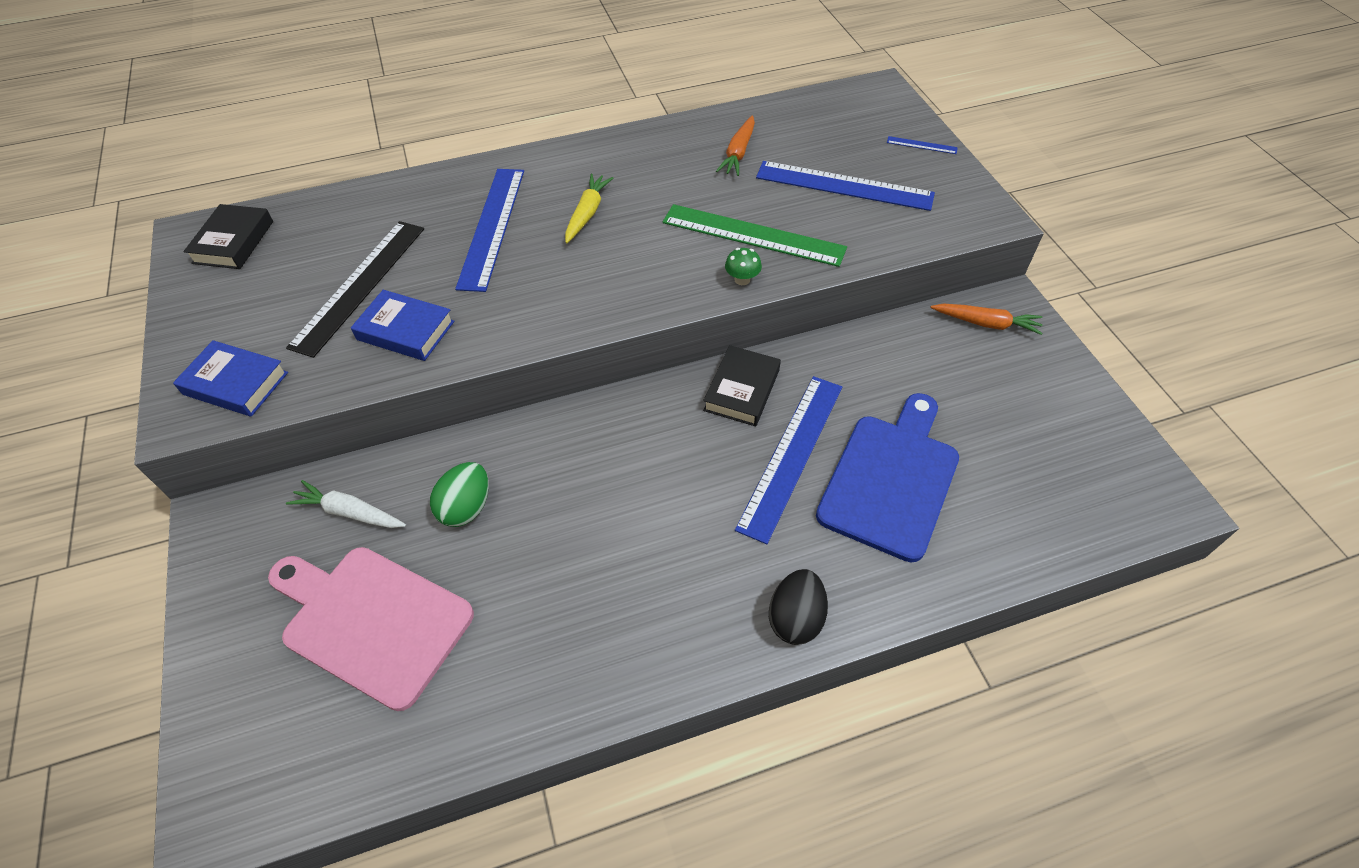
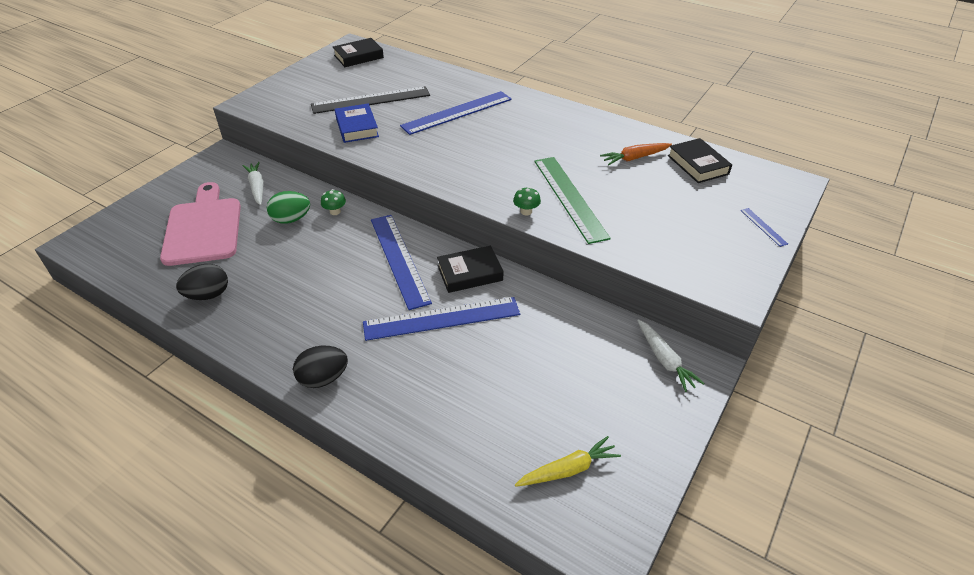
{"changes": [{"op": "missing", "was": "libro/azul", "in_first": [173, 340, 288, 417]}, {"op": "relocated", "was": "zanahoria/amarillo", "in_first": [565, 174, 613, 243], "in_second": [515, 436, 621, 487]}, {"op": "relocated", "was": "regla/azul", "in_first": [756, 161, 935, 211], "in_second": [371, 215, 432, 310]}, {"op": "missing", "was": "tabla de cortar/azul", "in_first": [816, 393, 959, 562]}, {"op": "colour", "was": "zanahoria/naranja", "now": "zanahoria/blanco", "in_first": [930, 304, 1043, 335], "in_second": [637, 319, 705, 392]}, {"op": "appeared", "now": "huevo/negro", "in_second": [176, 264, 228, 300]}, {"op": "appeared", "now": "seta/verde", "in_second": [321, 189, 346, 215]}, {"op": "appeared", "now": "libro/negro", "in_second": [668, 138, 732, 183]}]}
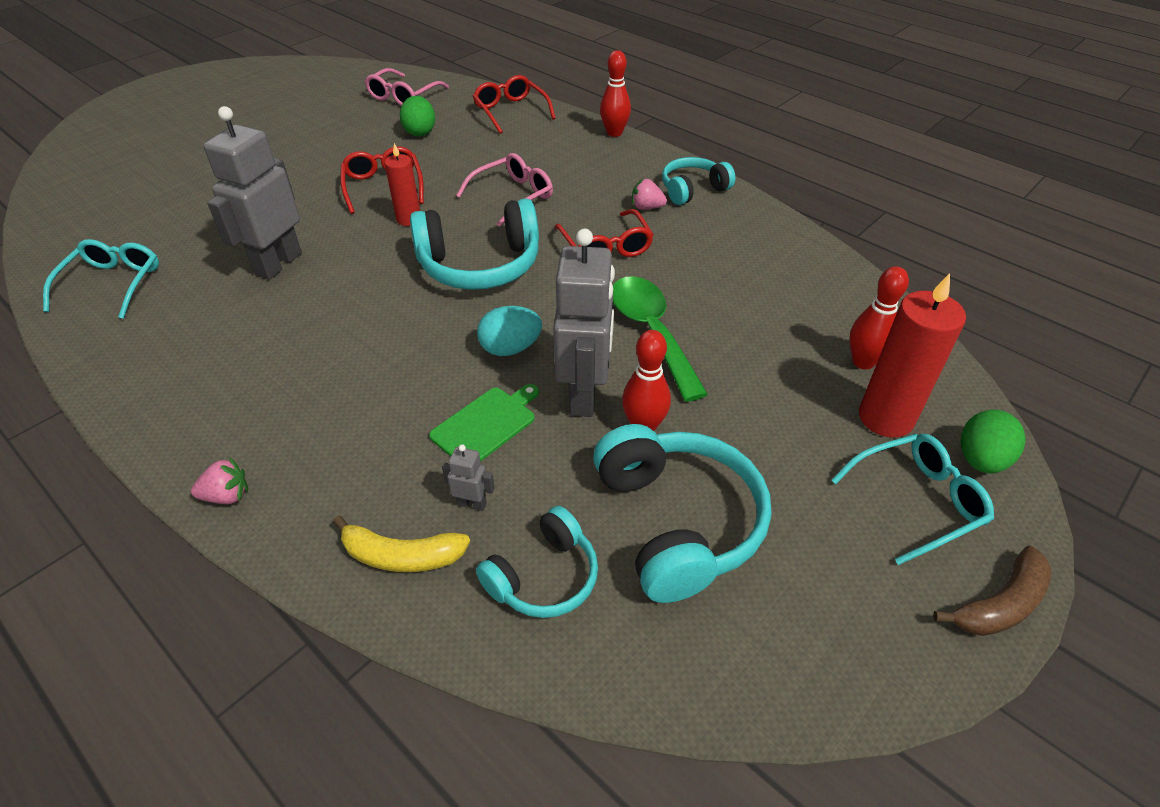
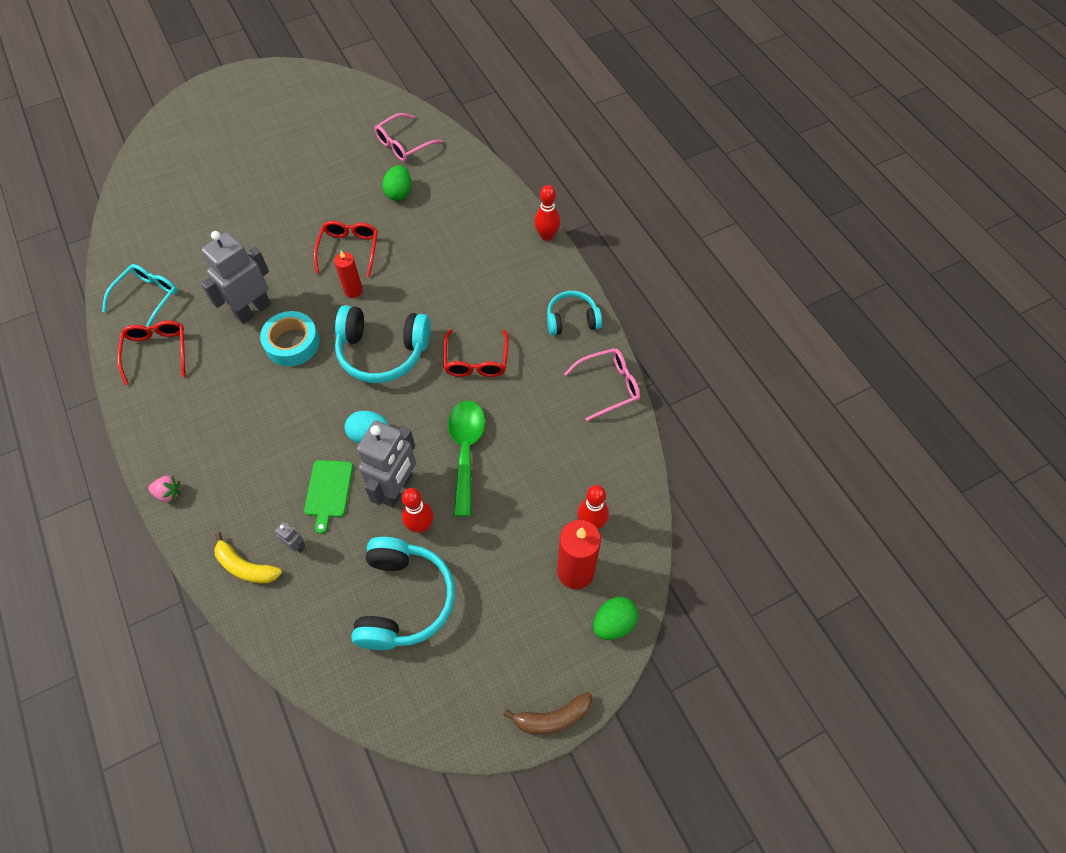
{"changes": [{"op": "spun", "was": "tabla de cortar/verde", "in_first": [429, 384, 539, 462], "in_second": [304, 460, 353, 534], "clockwise": 120}, {"op": "relocated", "was": "gafas/rosa", "in_first": [456, 153, 553, 227], "in_second": [564, 348, 640, 421]}, {"op": "relocated", "was": "gafas/rojo", "in_first": [473, 75, 556, 134], "in_second": [117, 320, 185, 385]}, {"op": "missing", "was": "auriculares/turquesa", "in_first": [476, 506, 598, 618]}, {"op": "missing", "was": "fresa/rosa", "in_first": [632, 179, 667, 210]}, {"op": "missing", "was": "gafas/turquesa", "in_first": [831, 434, 994, 565]}, {"op": "appeared", "now": "cinta adhesiva/turquesa", "in_second": [260, 311, 320, 366]}]}
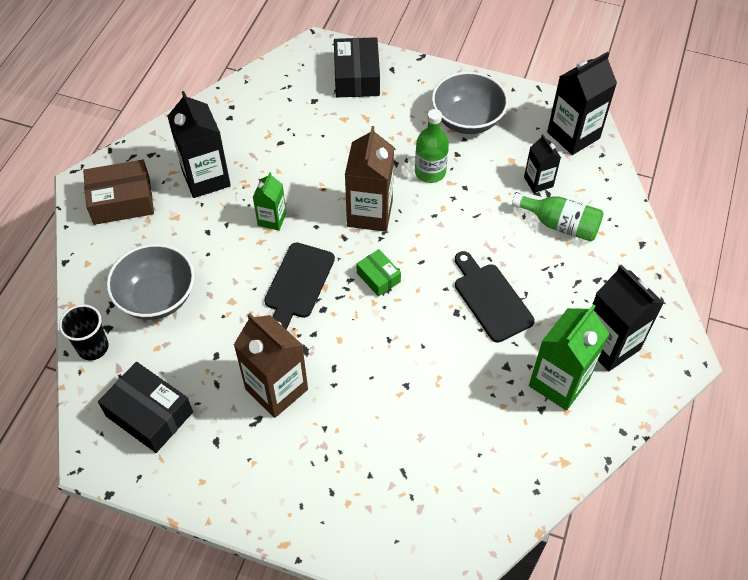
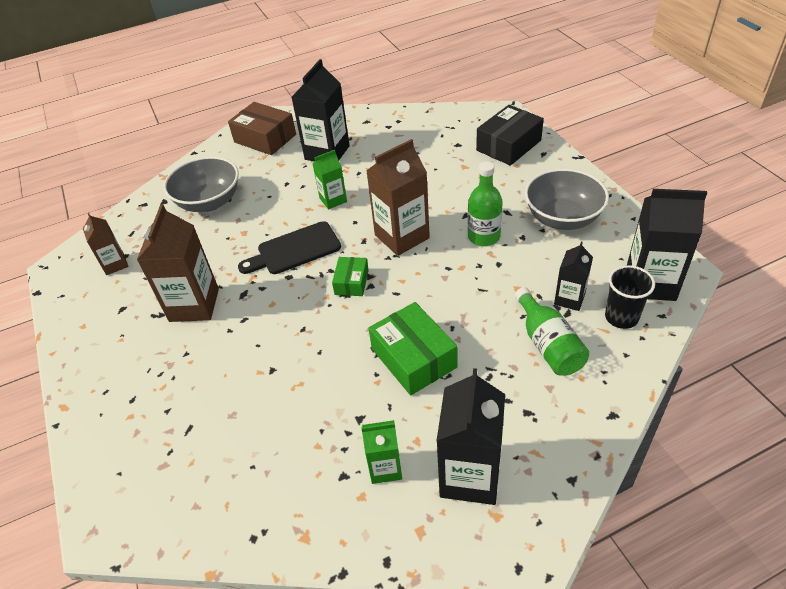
{"changes": [{"op": "relocated", "was": "vaso/negro", "in_first": [59, 304, 109, 360], "in_second": [605, 265, 655, 329]}, {"op": "exchanged", "was": "caja/negro", "now": "cartón de leche/marrón", "in_first": [98, 362, 193, 453], "in_second": [83, 213, 129, 275]}, {"op": "exchanged", "was": "tabla de cortar/negro", "now": "caja/verde", "in_first": [455, 251, 535, 343], "in_second": [368, 302, 457, 395]}, {"op": "size", "was": "cartón de leche/verde", "in_first": [529, 305, 609, 411], "in_second": [361, 420, 402, 484], "ratio": 0.57}]}
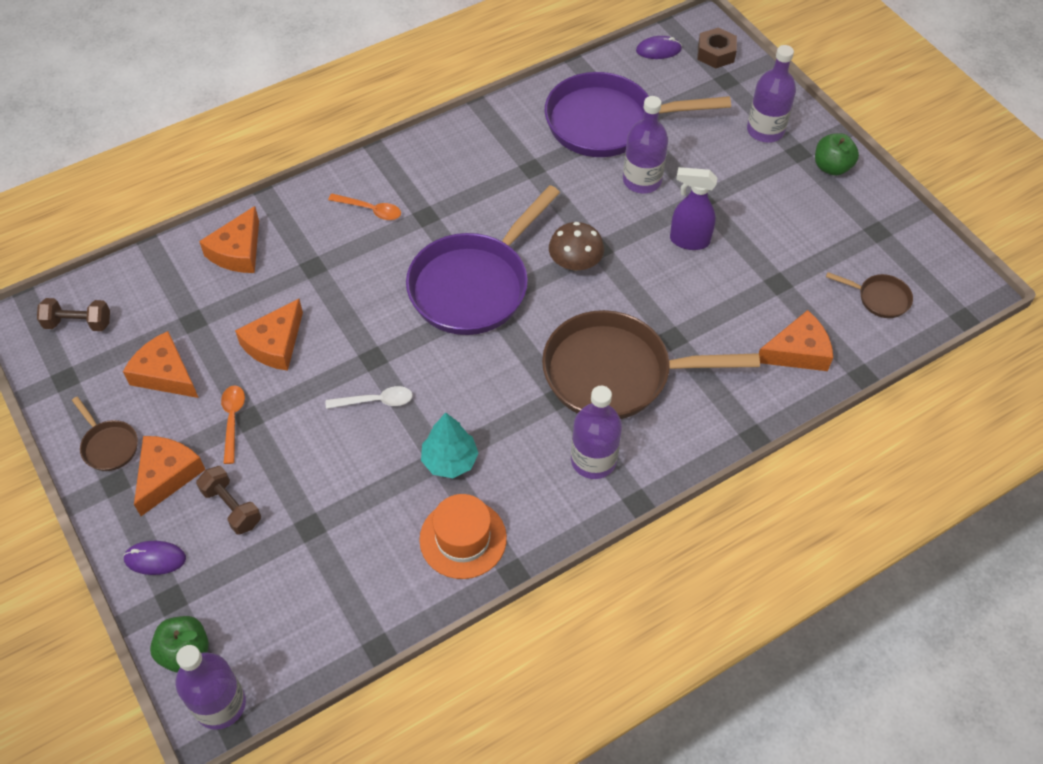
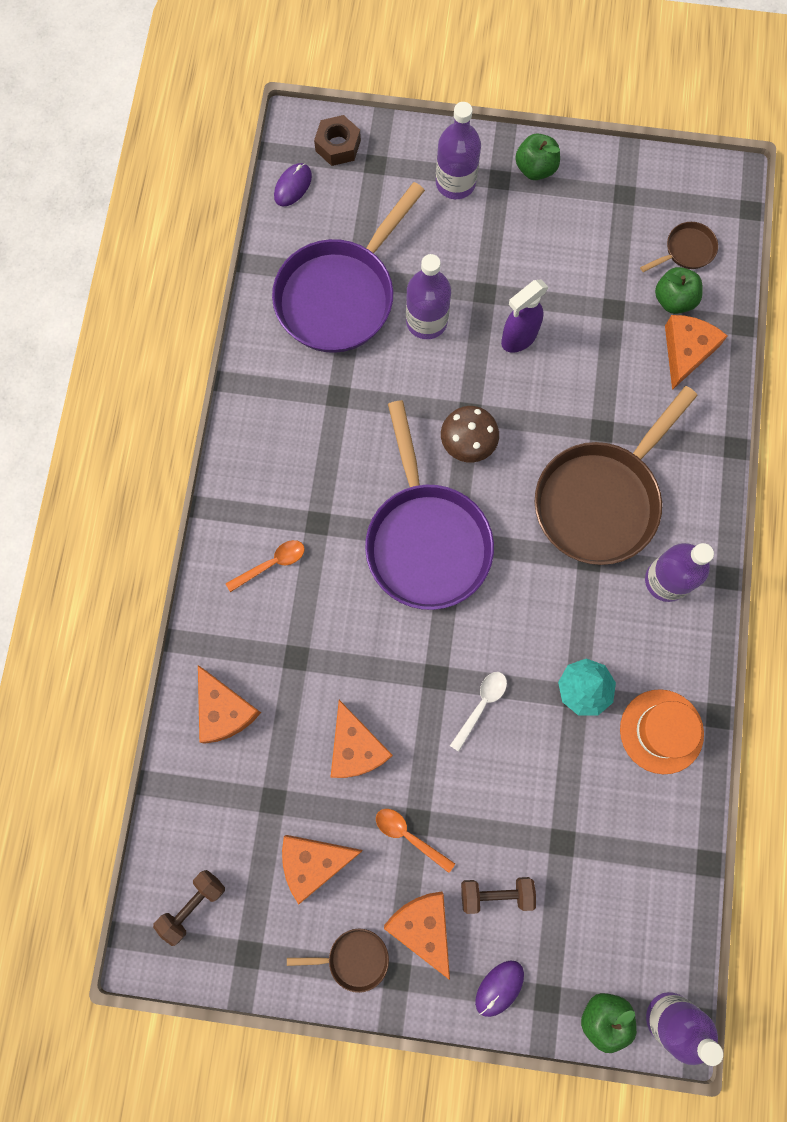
{"changes": [{"op": "appeared", "now": "manzana/verde", "in_second": [655, 267, 703, 314]}]}
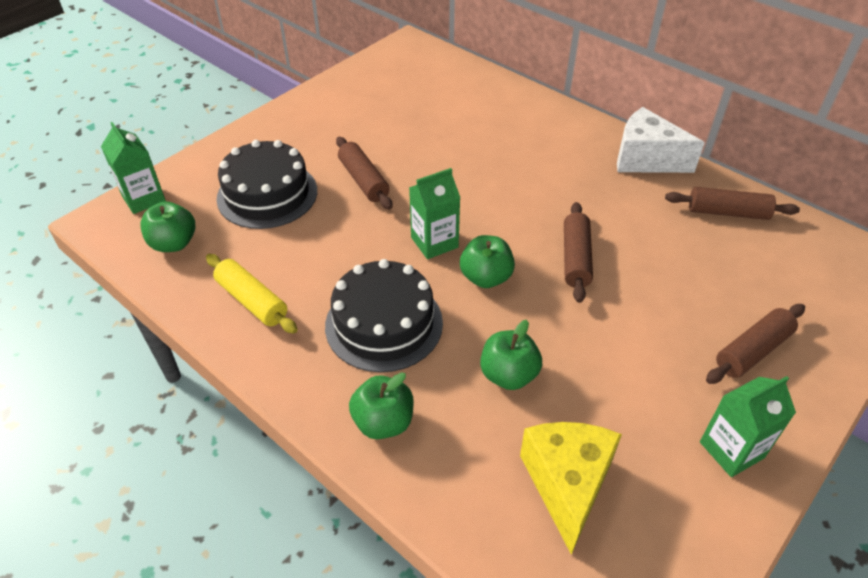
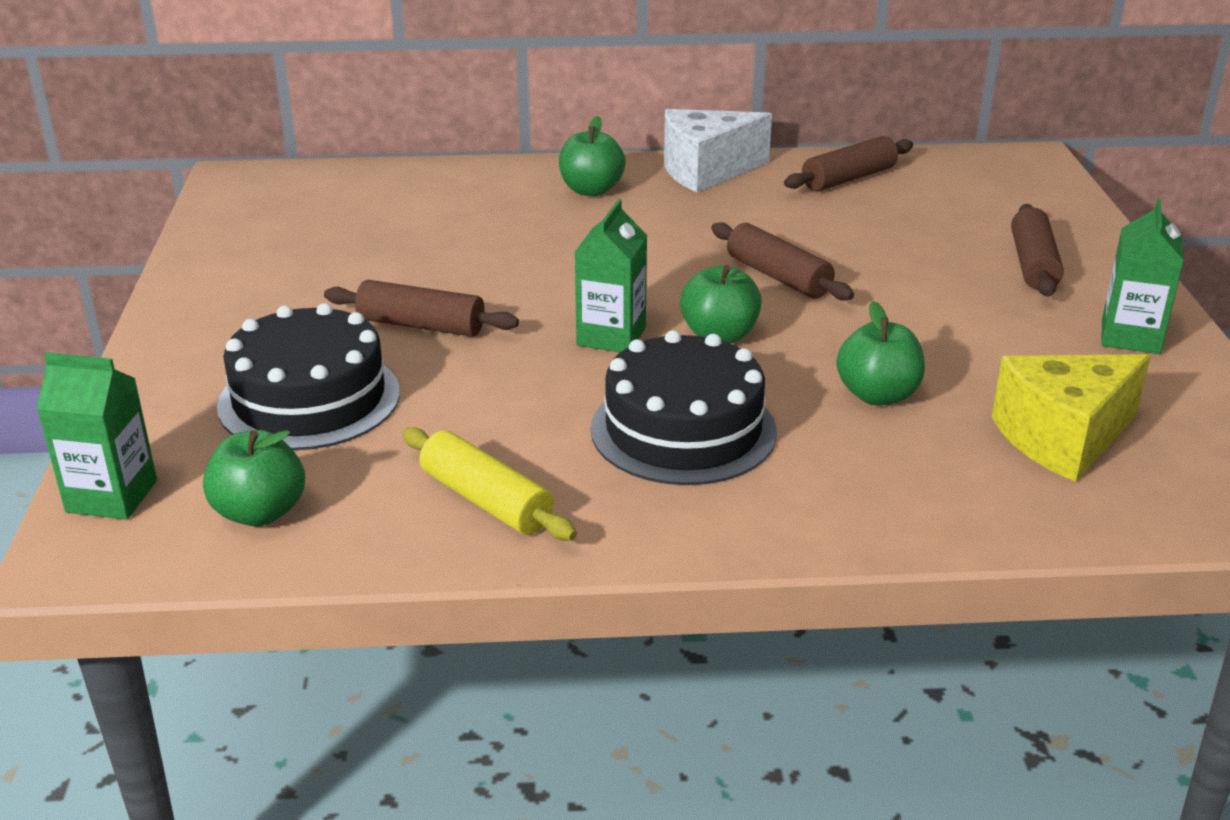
{"changes": [{"op": "spun", "was": "rodillo/amarillo", "in_first": [206, 254, 298, 334], "in_second": [403, 427, 577, 541], "clockwise": 45}, {"op": "relocated", "was": "manzana/verde", "in_first": [349, 372, 414, 439], "in_second": [559, 116, 626, 196]}, {"op": "spun", "was": "queso/amarillo", "in_first": [520, 422, 622, 555], "in_second": [992, 354, 1151, 482], "clockwise": -75}]}
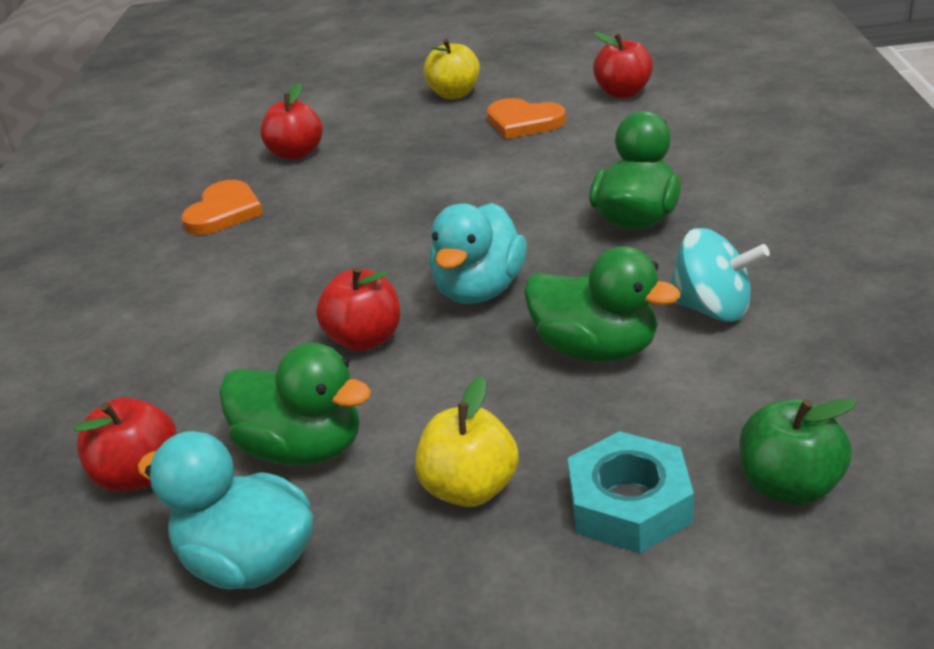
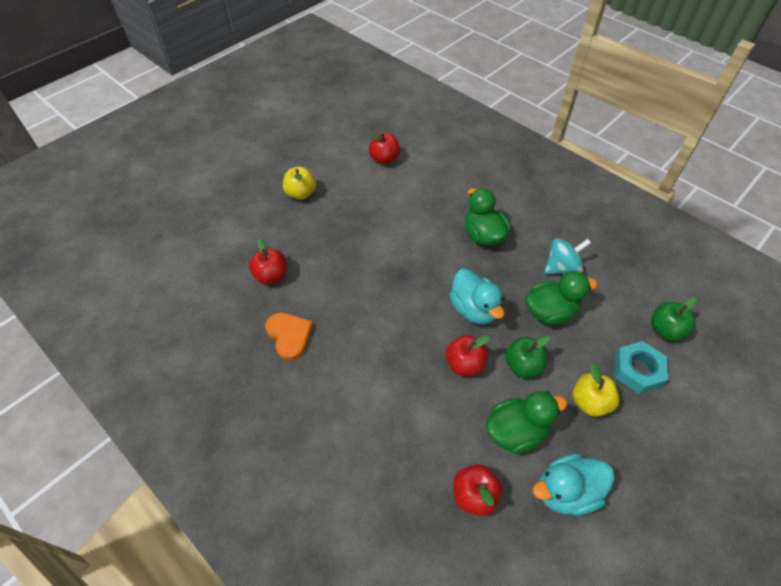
{"changes": [{"op": "missing", "was": "corazón/naranja", "in_first": [487, 98, 566, 139]}, {"op": "appeared", "now": "manzana/verde", "in_second": [505, 335, 551, 378]}]}
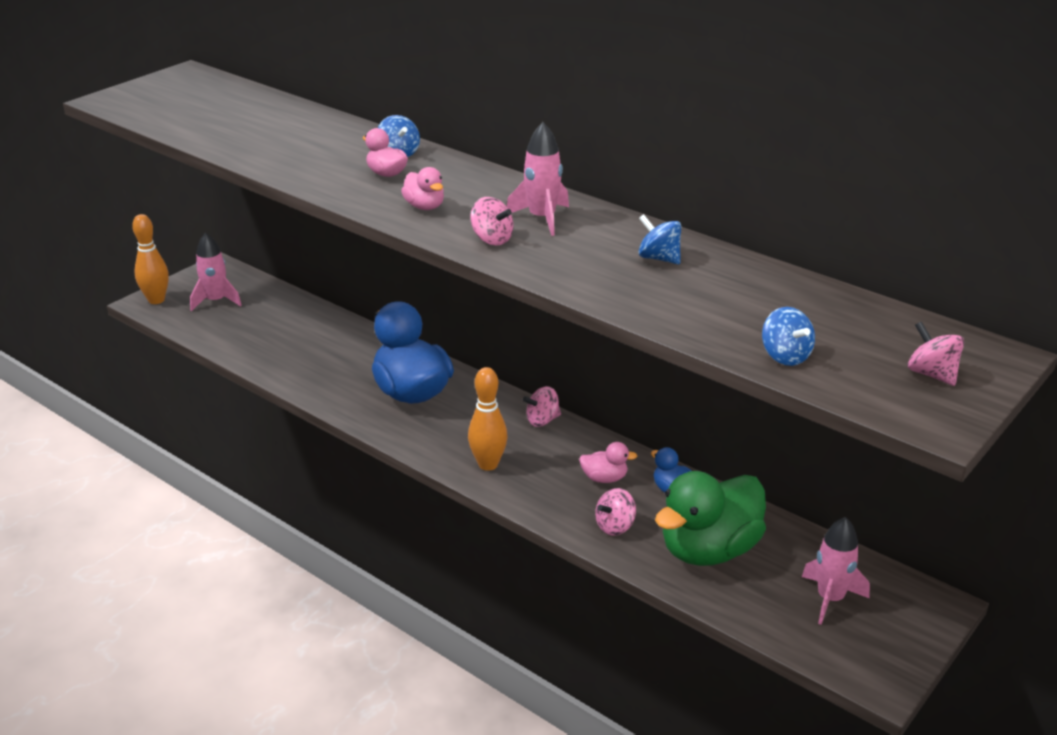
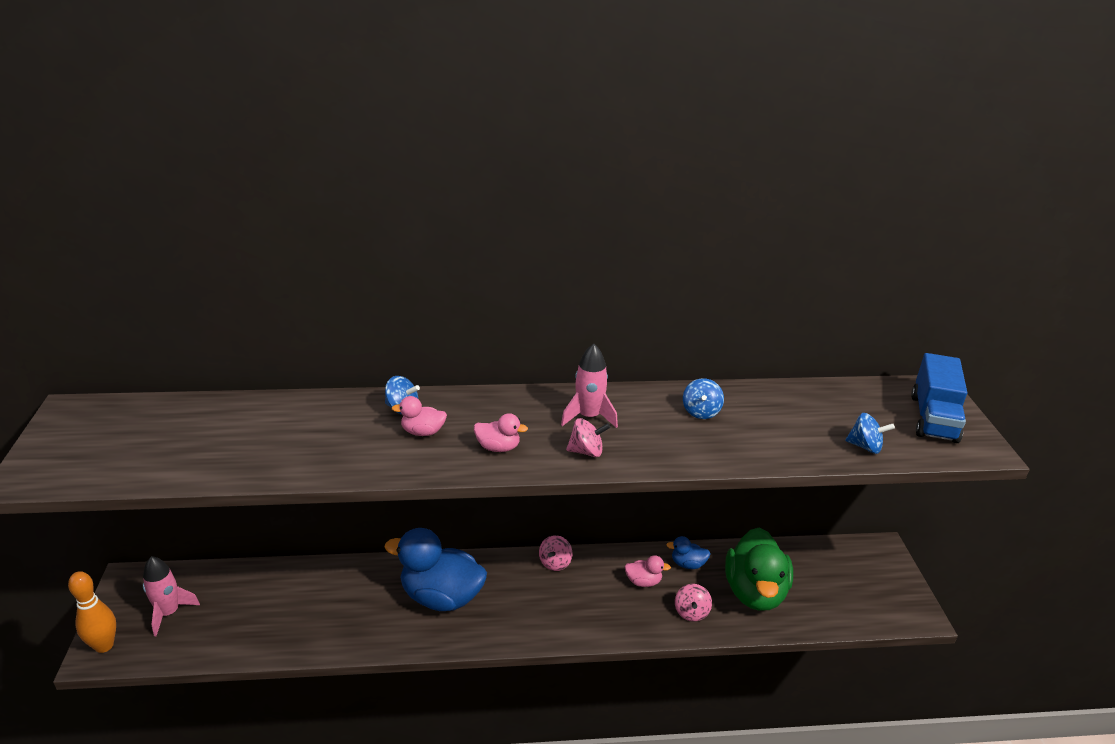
{"changes": [{"op": "missing", "was": "bolo/naranja", "in_first": [468, 367, 508, 471]}, {"op": "spun", "was": "pato/rosa", "in_first": [579, 442, 637, 483], "in_second": [625, 555, 671, 587], "clockwise": 45}, {"op": "spun", "was": "peonza/azul", "in_first": [638, 214, 681, 264], "in_second": [683, 378, 724, 419], "clockwise": -75}, {"op": "missing", "was": "cohete/rosa", "in_first": [802, 517, 870, 625]}, {"op": "exchanged", "was": "peonza/rosa", "now": "camión/azul", "in_first": [908, 322, 964, 386], "in_second": [911, 353, 967, 443]}]}
